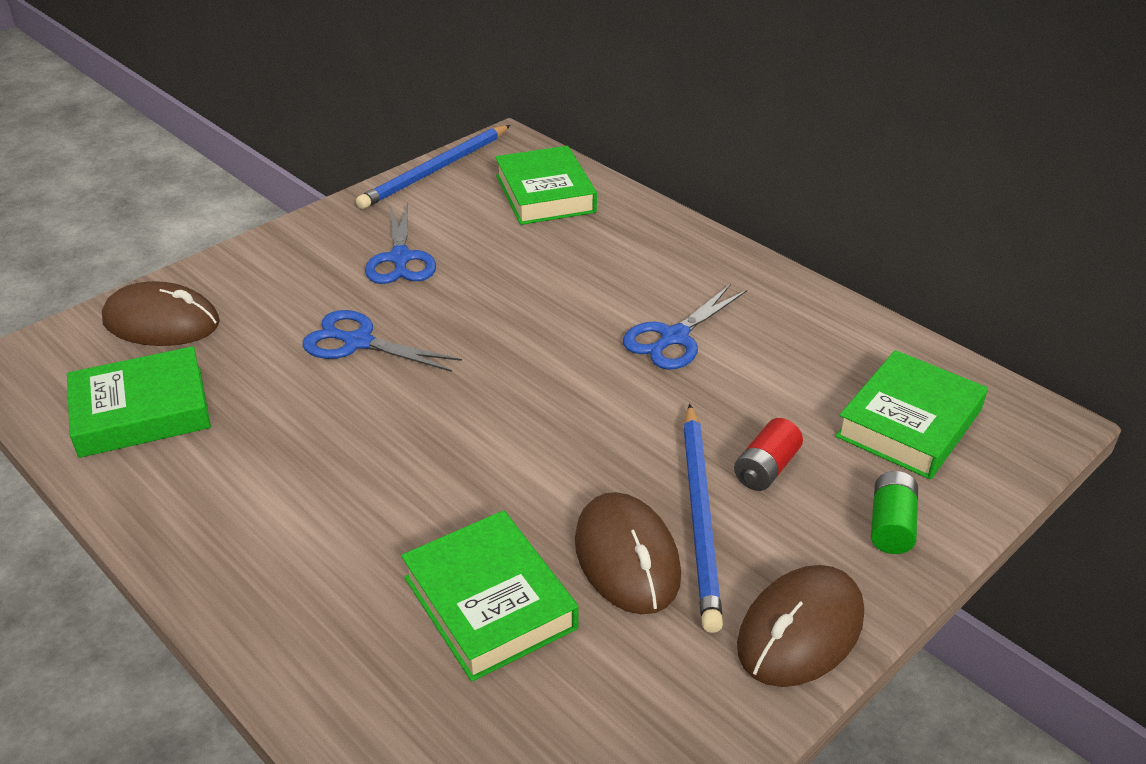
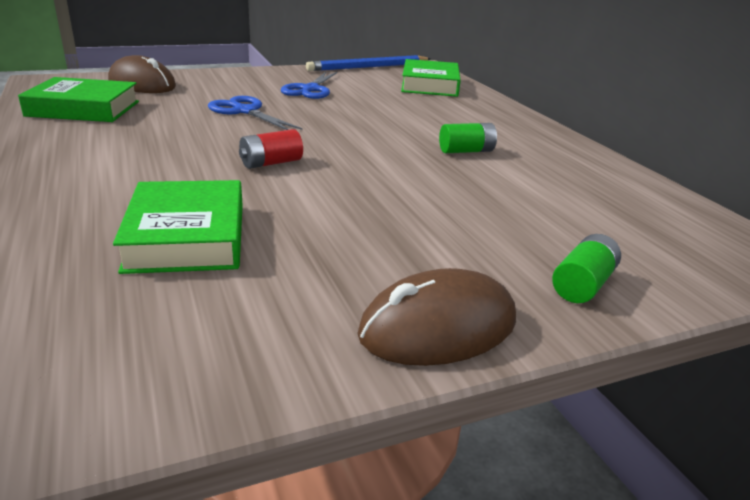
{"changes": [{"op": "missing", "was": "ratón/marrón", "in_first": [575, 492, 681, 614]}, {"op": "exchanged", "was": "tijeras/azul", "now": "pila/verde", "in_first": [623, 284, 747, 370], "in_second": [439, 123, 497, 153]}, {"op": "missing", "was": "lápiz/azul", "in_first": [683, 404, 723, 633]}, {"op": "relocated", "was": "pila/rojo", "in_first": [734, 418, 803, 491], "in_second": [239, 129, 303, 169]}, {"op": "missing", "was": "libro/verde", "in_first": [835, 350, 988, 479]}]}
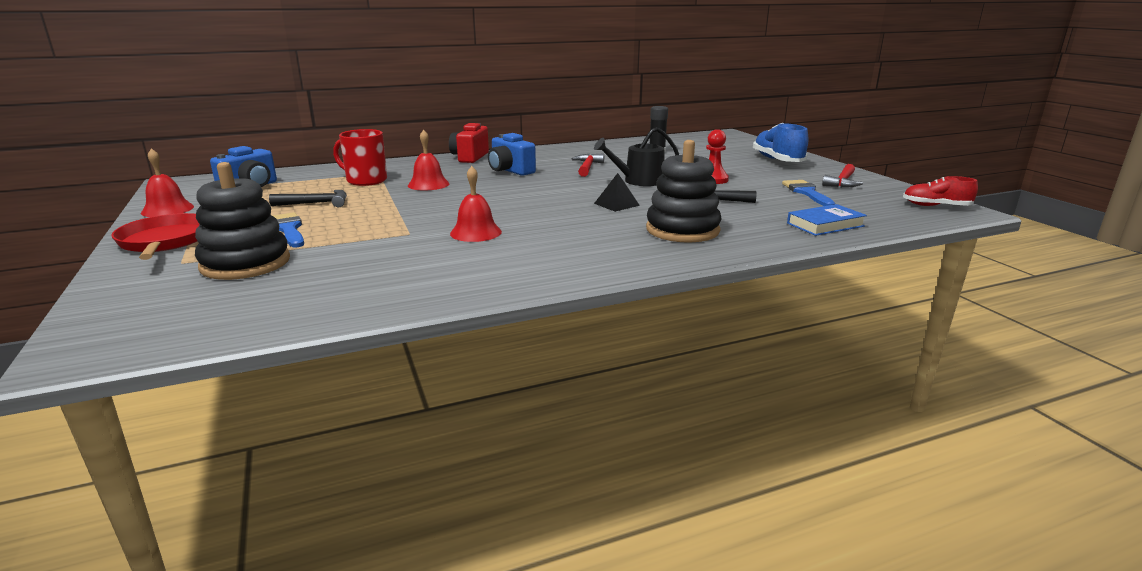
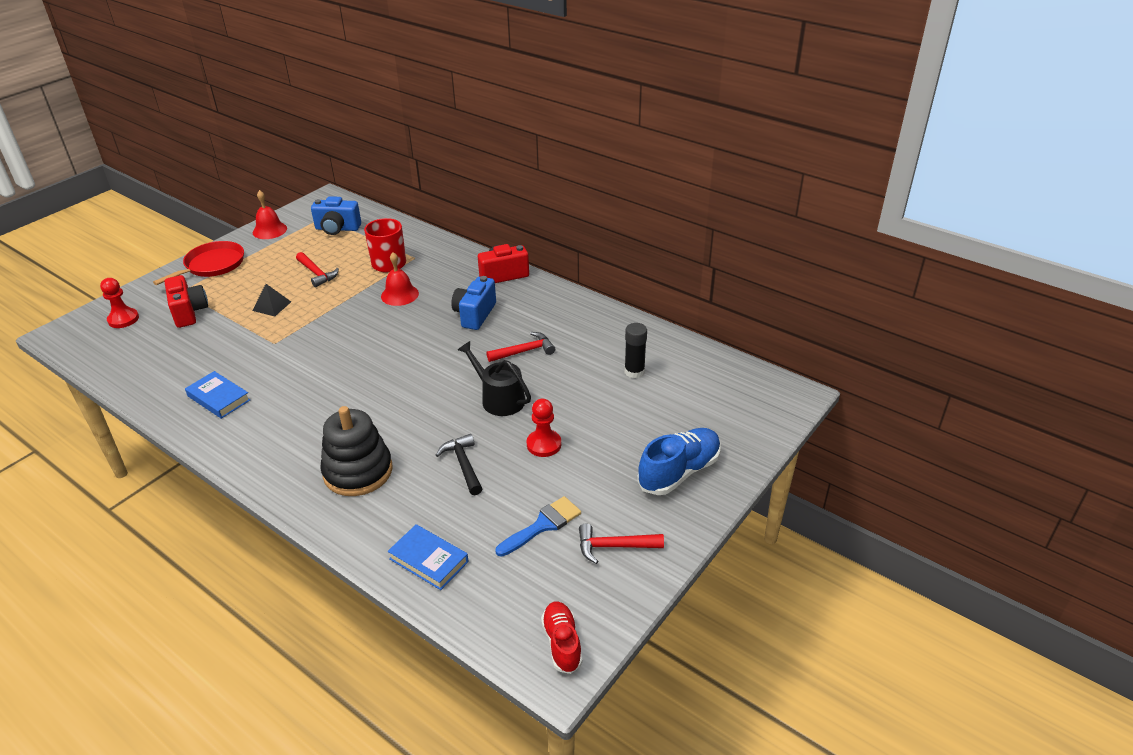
{"changes": [{"op": "exchanged", "was": "juguete apilable/negro", "now": "cámara/rojo", "in_first": [195, 162, 290, 280], "in_second": [165, 275, 208, 328]}, {"op": "colour", "was": "martillo/negro", "now": "martillo/rojo", "in_first": [269, 190, 347, 207], "in_second": [296, 252, 339, 287]}, {"op": "missing", "was": "pincel/azul", "in_first": [273, 212, 304, 248]}, {"op": "missing", "was": "campana/rojo", "in_first": [450, 166, 502, 242]}, {"op": "relocated", "was": "pirámide/negro", "in_first": [594, 173, 640, 212], "in_second": [252, 284, 291, 317]}, {"op": "appeared", "now": "peón/rojo", "in_second": [100, 278, 139, 328]}, {"op": "appeared", "now": "libro/azul", "in_second": [185, 371, 250, 419]}]}
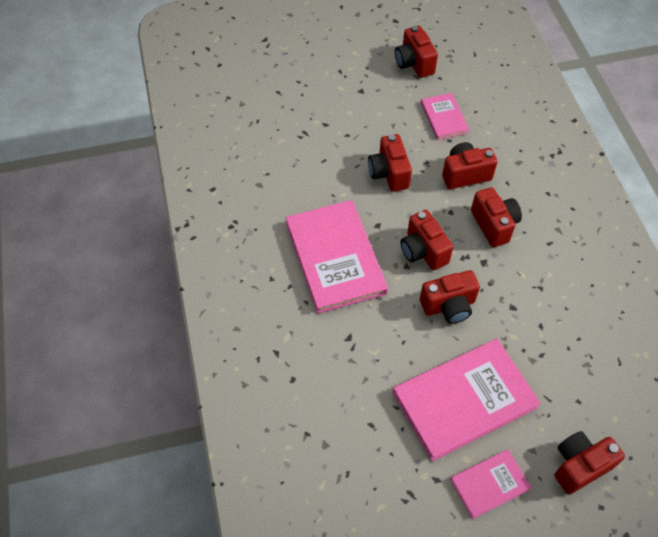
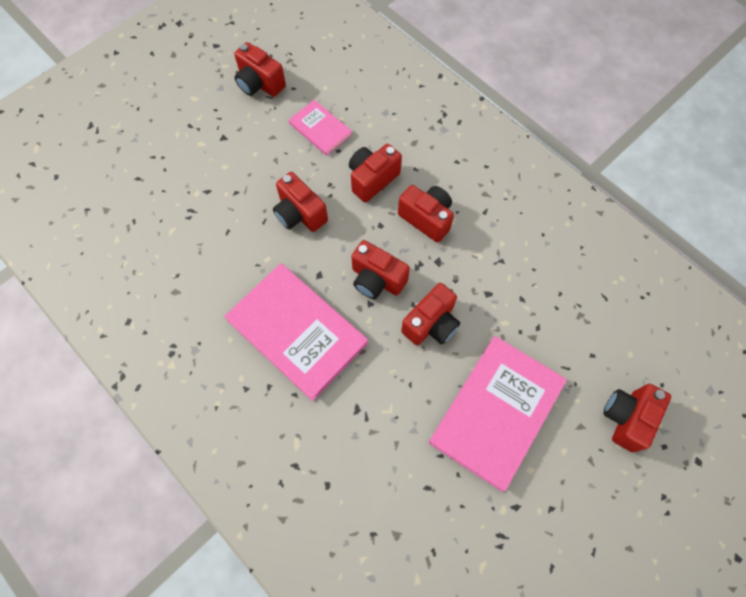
{"changes": [{"op": "missing", "was": "libro/rosa", "in_first": [450, 449, 532, 519]}]}
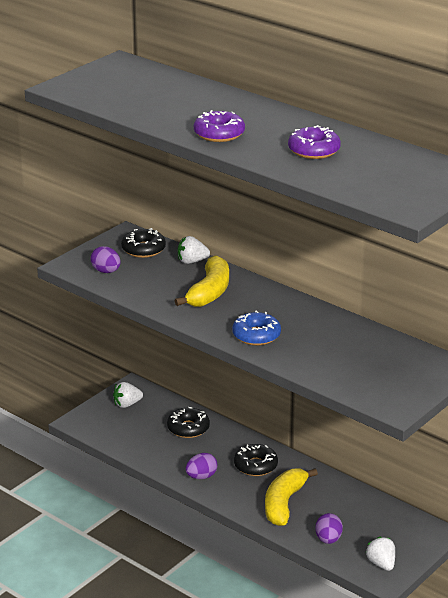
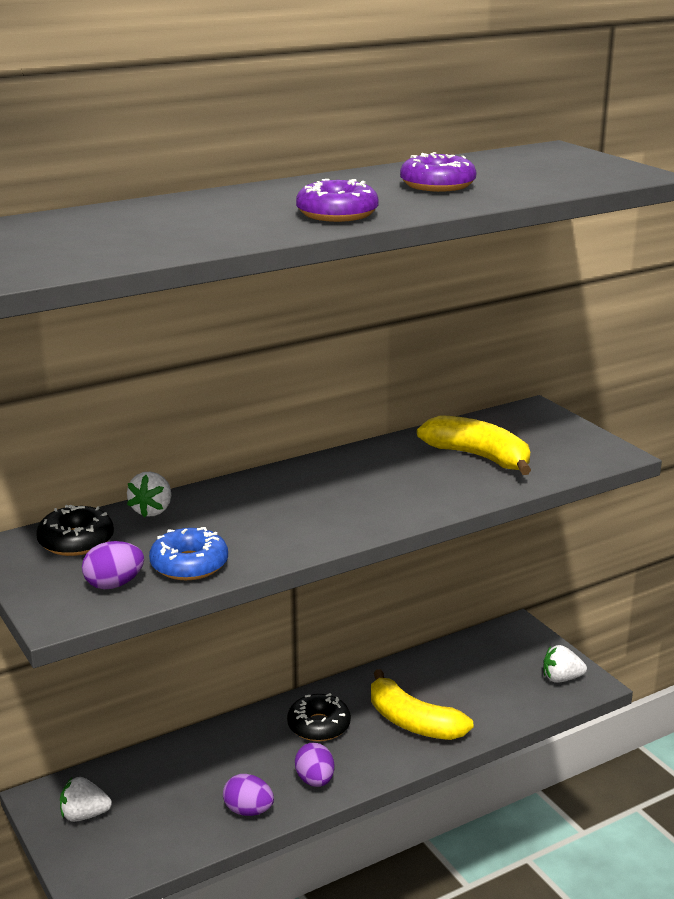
{"changes": [{"op": "spun", "was": "fresa/blanco", "in_first": [113, 382, 143, 408], "in_second": [60, 777, 112, 822], "clockwise": 90}, {"op": "missing", "was": "rosquilla/negro", "in_first": [167, 407, 210, 438]}, {"op": "relocated", "was": "plátano/amarillo", "in_first": [174, 255, 229, 307], "in_second": [417, 415, 531, 475]}, {"op": "relocated", "was": "rosquilla/azul", "in_first": [232, 311, 281, 345], "in_second": [149, 527, 228, 580]}, {"op": "relocated", "was": "huevo/morado", "in_first": [315, 513, 343, 544], "in_second": [223, 774, 274, 816]}]}
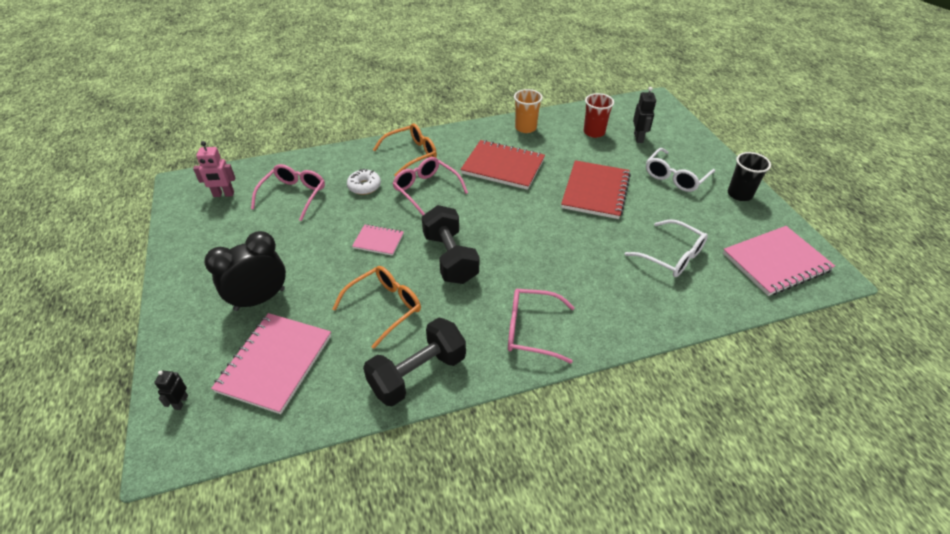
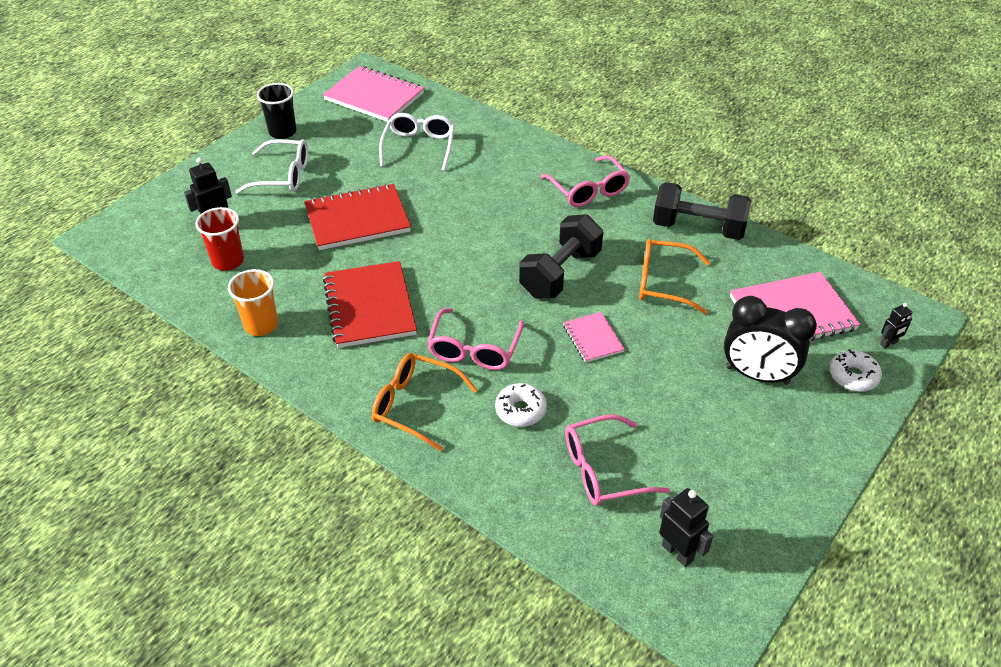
{"changes": [{"op": "colour", "was": "robot/rosa", "now": "robot/negro", "in_first": [193, 141, 235, 197], "in_second": [659, 488, 713, 567]}, {"op": "appeared", "now": "rosquilla/blanco", "in_second": [829, 349, 882, 392]}]}
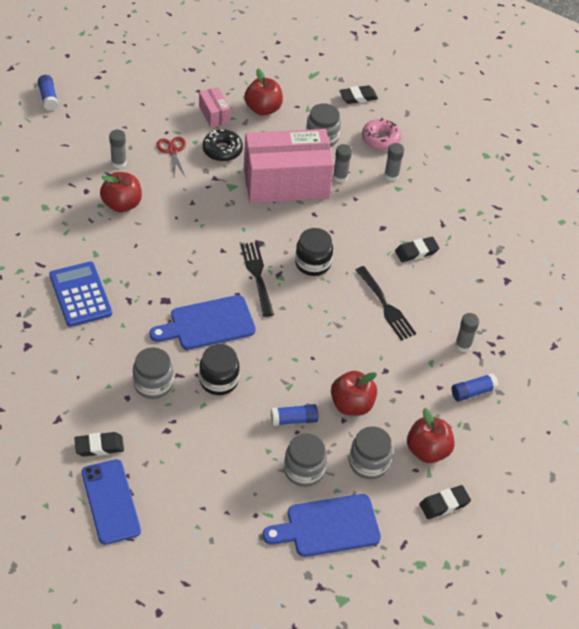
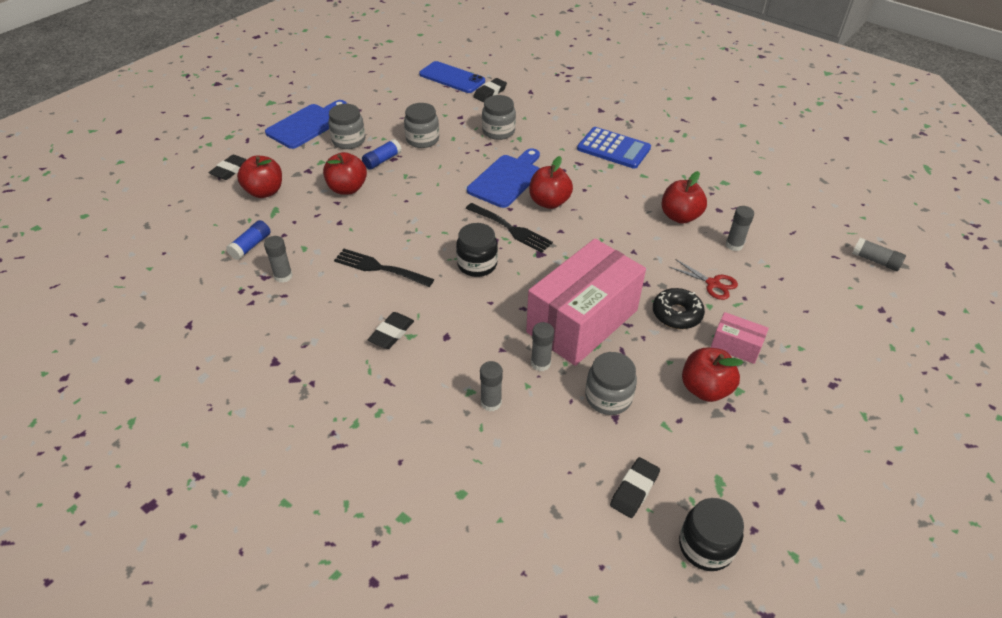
{"changes": [{"op": "colour", "was": "barra de pegamento/azul", "now": "barra de pegamento/gris", "in_first": [38, 75, 58, 111], "in_second": [852, 238, 906, 271]}, {"op": "relocated", "was": "tarro/negro", "in_first": [199, 344, 240, 395], "in_second": [679, 498, 744, 571]}, {"op": "relocated", "was": "tarro/gris", "in_first": [349, 426, 393, 479], "in_second": [404, 103, 439, 148]}, {"op": "missing", "was": "rosquilla/rosa", "in_first": [362, 118, 401, 150]}, {"op": "appeared", "now": "manzana/rojo", "in_second": [529, 156, 573, 209]}]}
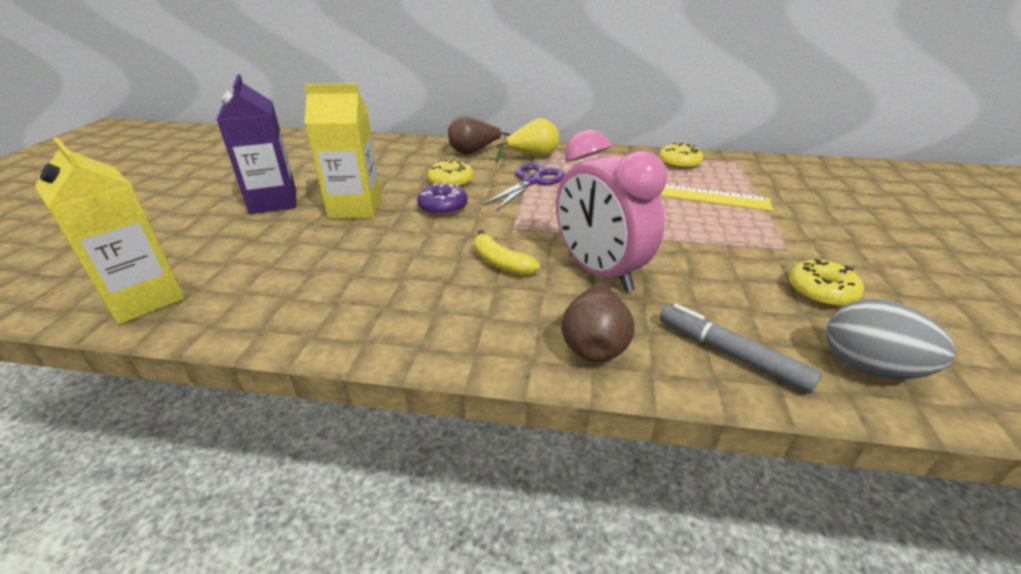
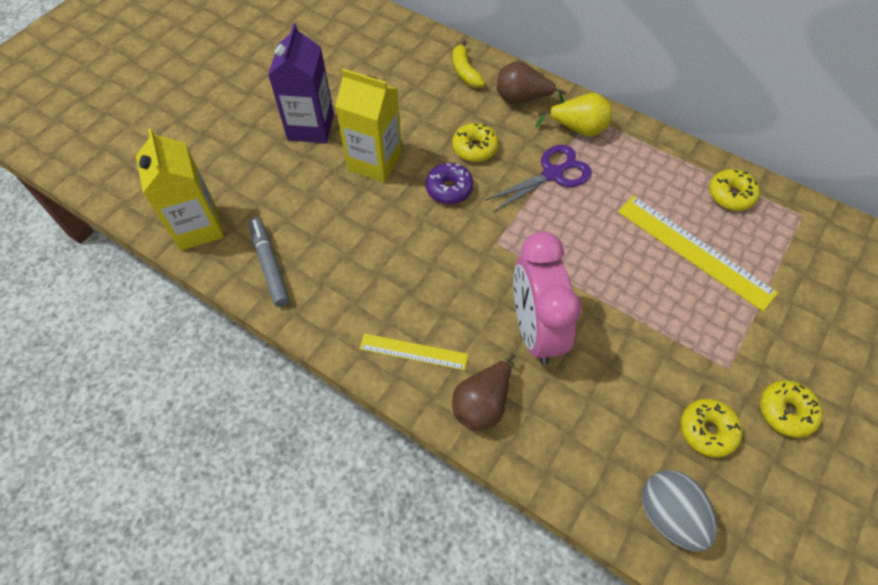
{"changes": [{"op": "relocated", "was": "plátano/amarillo", "in_first": [474, 230, 540, 276], "in_second": [453, 40, 485, 88]}, {"op": "relocated", "was": "rotulador/gris", "in_first": [660, 303, 822, 393], "in_second": [249, 218, 290, 307]}, {"op": "appeared", "now": "regla/amarillo", "in_second": [360, 333, 468, 370]}, {"op": "appeared", "now": "rosquilla/amarillo", "in_second": [760, 380, 823, 438]}]}
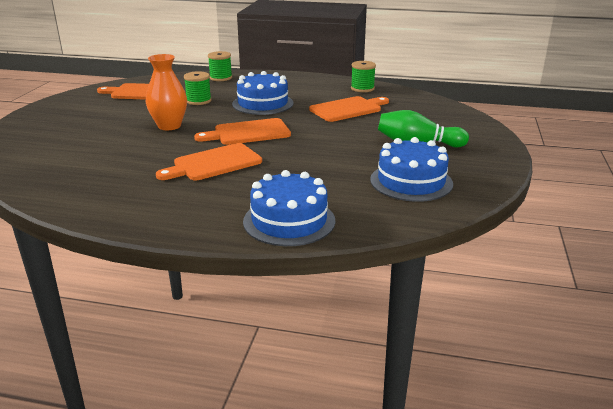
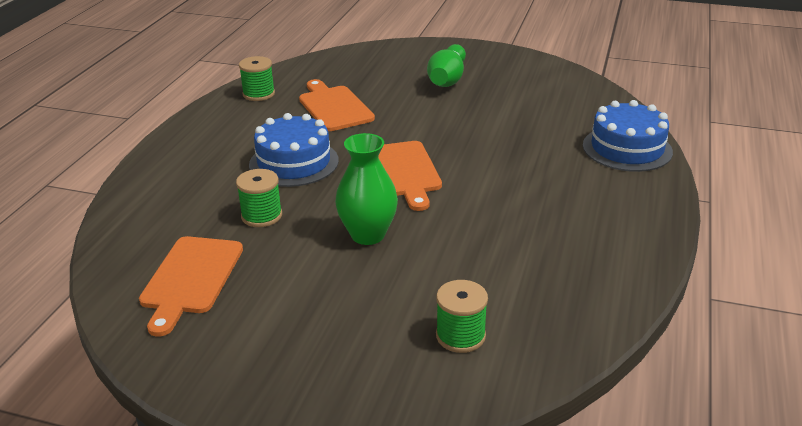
{"changes": [{"op": "colour", "was": "florero/naranja", "now": "florero/verde", "in_first": [146, 54, 187, 130], "in_second": [335, 133, 398, 245]}, {"op": "missing", "was": "tabla de cortar/naranja", "in_first": [156, 143, 262, 180]}, {"op": "relocated", "was": "carrete/verde", "in_first": [208, 51, 232, 81], "in_second": [436, 280, 488, 353]}, {"op": "missing", "was": "tarta/azul", "in_first": [370, 137, 453, 202]}]}
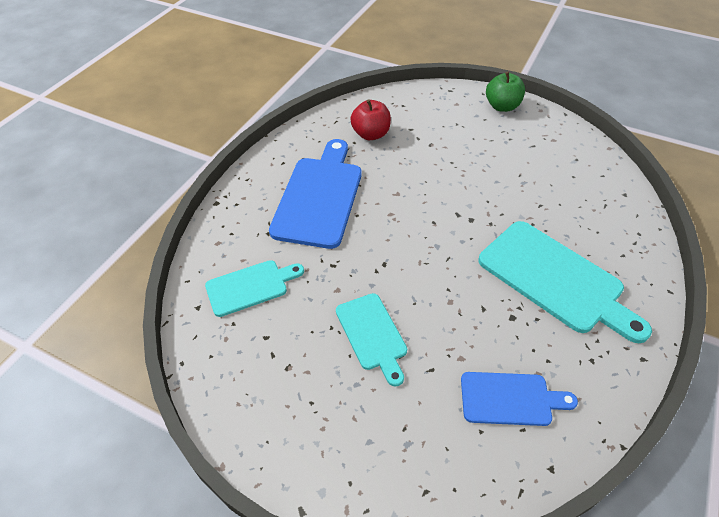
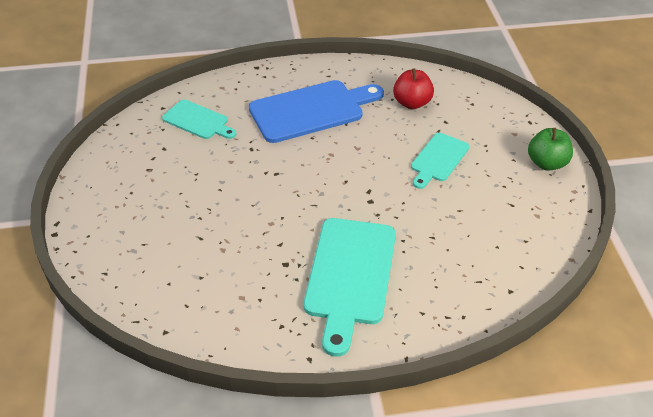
{"changes": [{"op": "relocated", "was": "tabla de cortar/turquesa", "in_first": [336, 293, 407, 387], "in_second": [411, 133, 469, 189]}, {"op": "missing", "was": "tabla de cortar/azul", "in_first": [461, 372, 578, 426]}]}
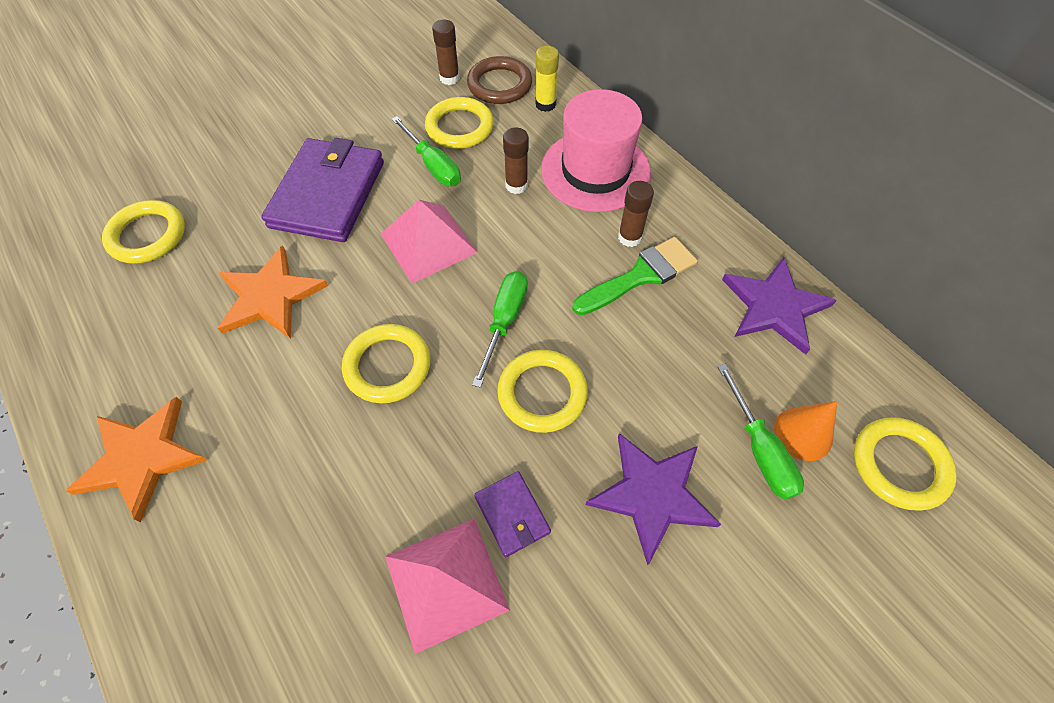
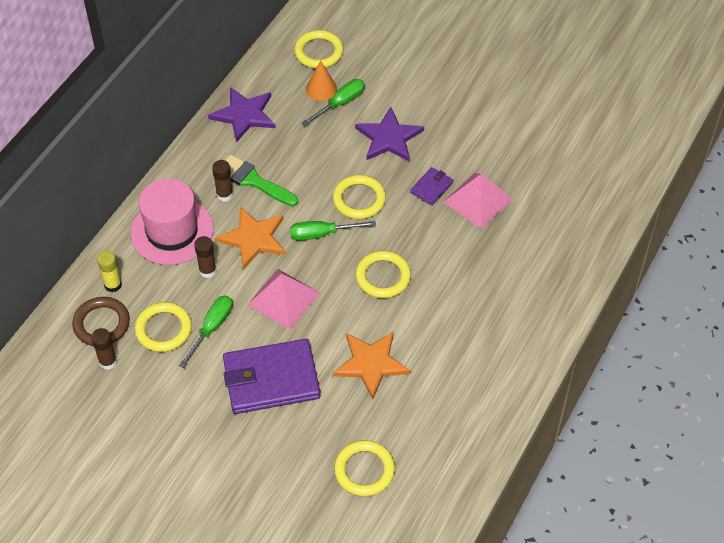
{"changes": [{"op": "relocated", "was": "estrella/naranja", "in_first": [66, 397, 208, 522], "in_second": [215, 207, 286, 269]}]}
